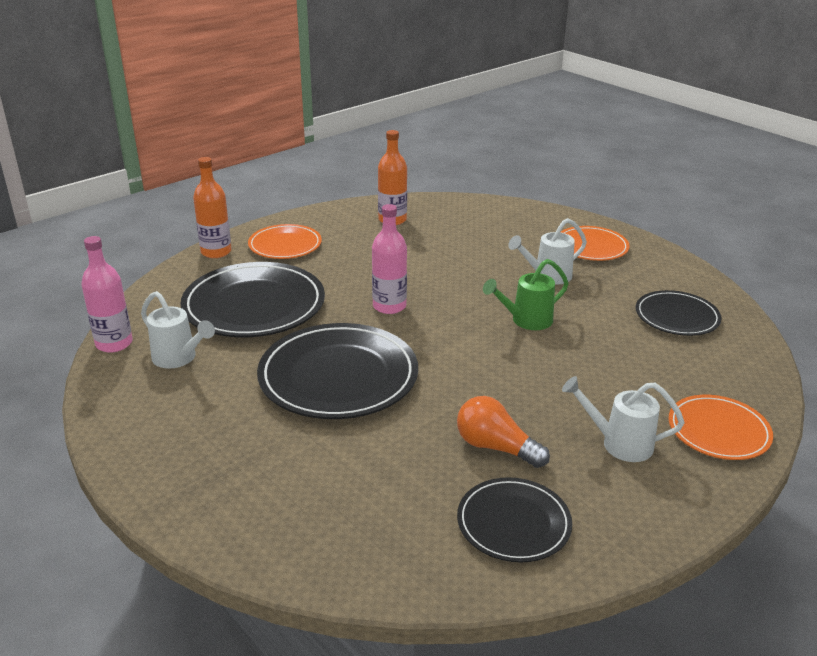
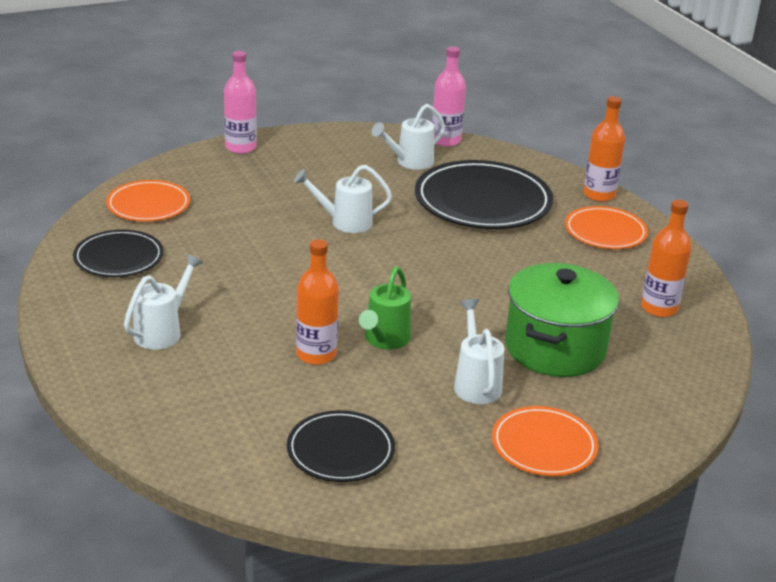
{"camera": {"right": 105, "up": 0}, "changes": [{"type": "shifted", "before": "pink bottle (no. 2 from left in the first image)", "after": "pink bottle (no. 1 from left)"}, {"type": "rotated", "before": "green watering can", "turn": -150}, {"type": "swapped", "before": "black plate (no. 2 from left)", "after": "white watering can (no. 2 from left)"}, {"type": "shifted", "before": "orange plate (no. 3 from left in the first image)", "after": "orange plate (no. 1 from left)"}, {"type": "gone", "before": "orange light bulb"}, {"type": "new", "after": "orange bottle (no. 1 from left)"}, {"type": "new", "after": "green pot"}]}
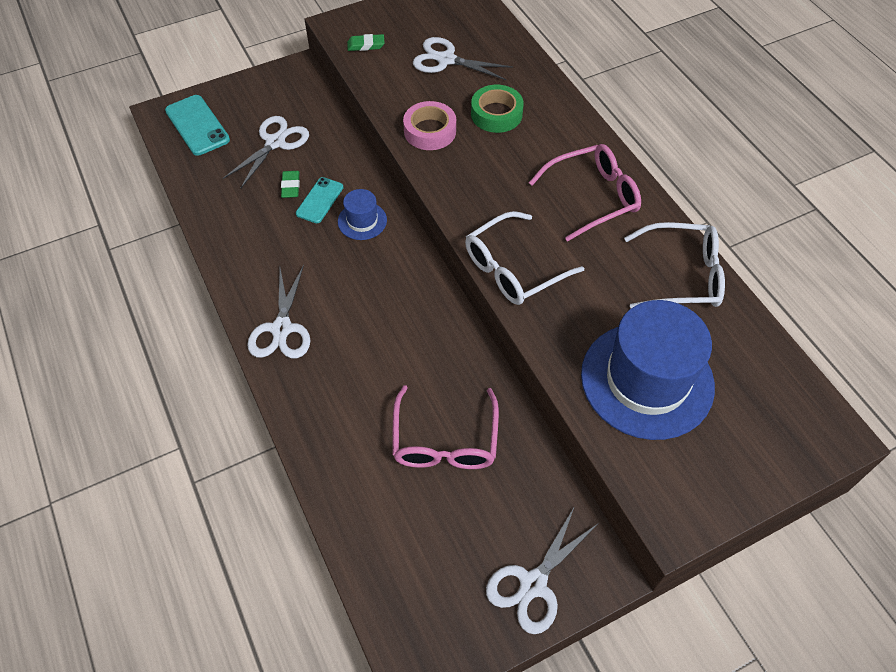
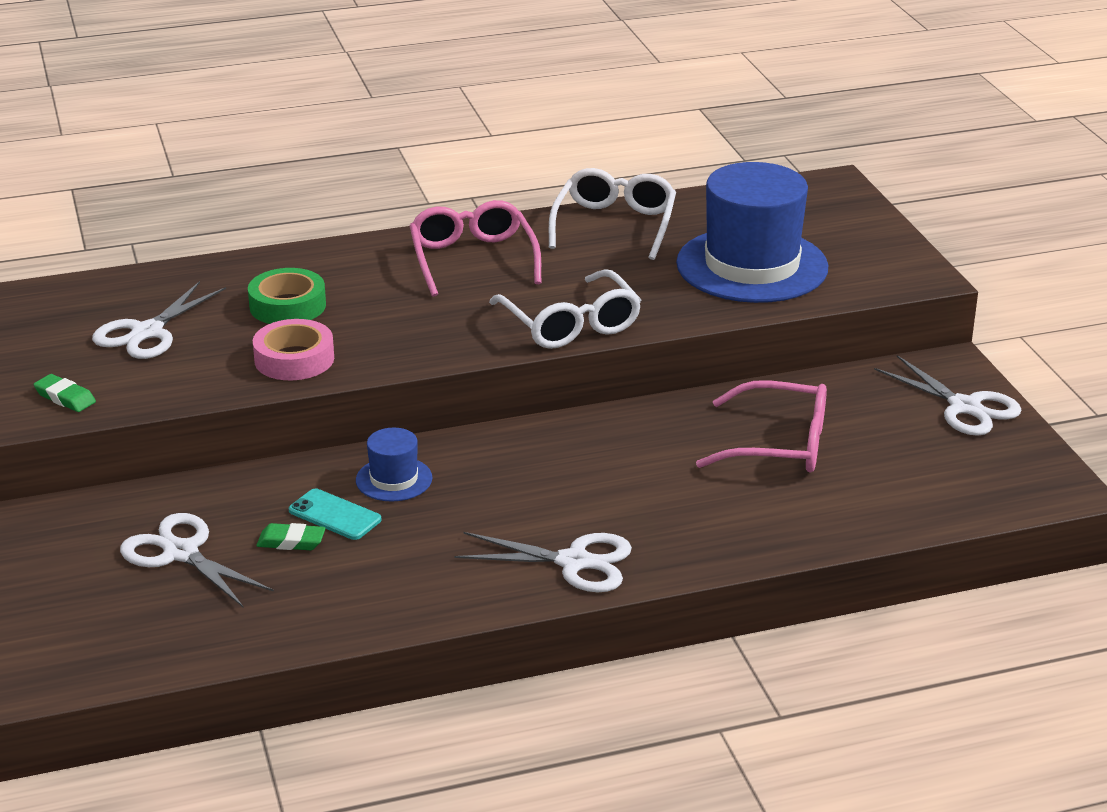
{"camera": {"right": -80, "up": -25}, "changes": [{"type": "rotated", "before": "green eraser (no. 2 from left in the first image)", "turn": -60}, {"type": "gone", "before": "turquoise phone (no. 1 from left)"}]}
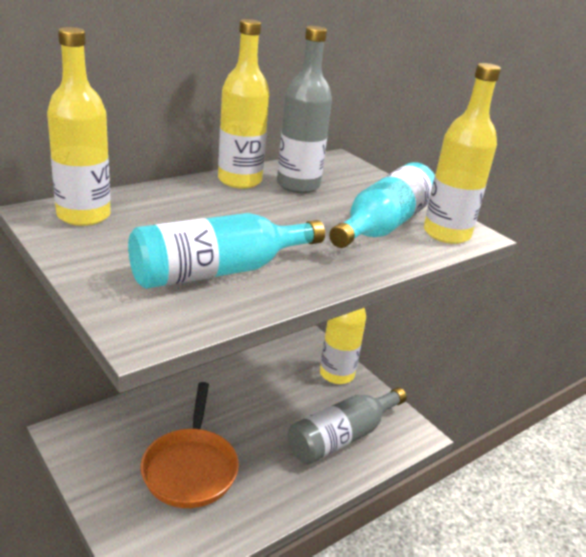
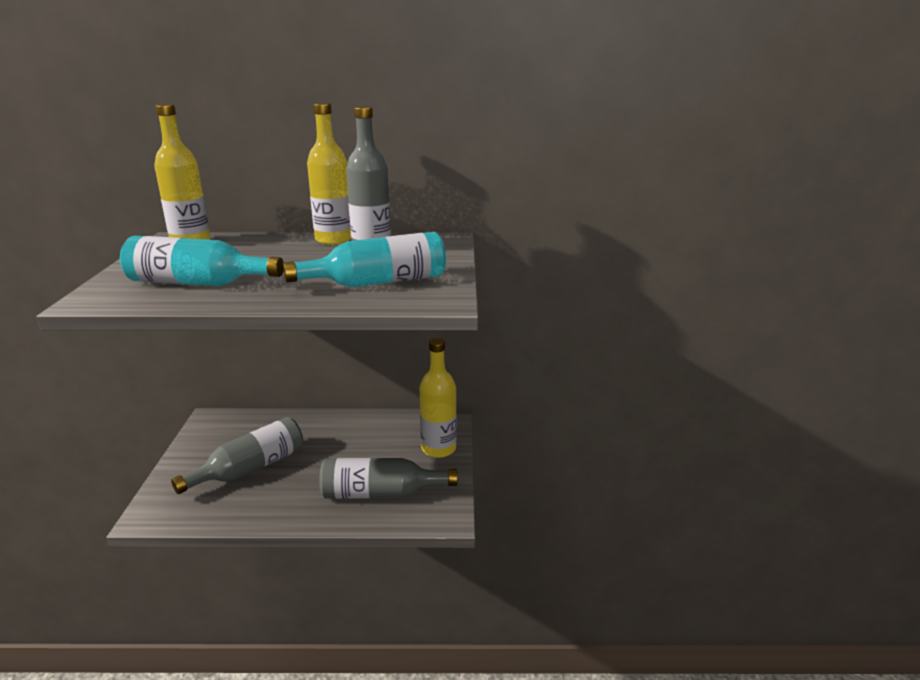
{"camera": {"right": 40, "up": -5}, "changes": [{"type": "gone", "before": "yellow bottle (no. 4 from left)"}, {"type": "swapped", "before": "orange pan", "after": "grey bottle (no. 1 from left)"}]}
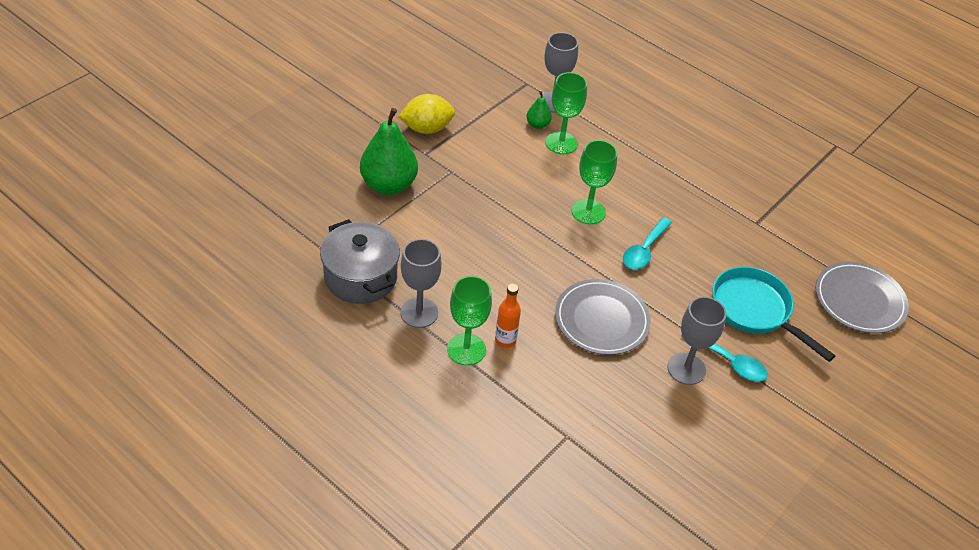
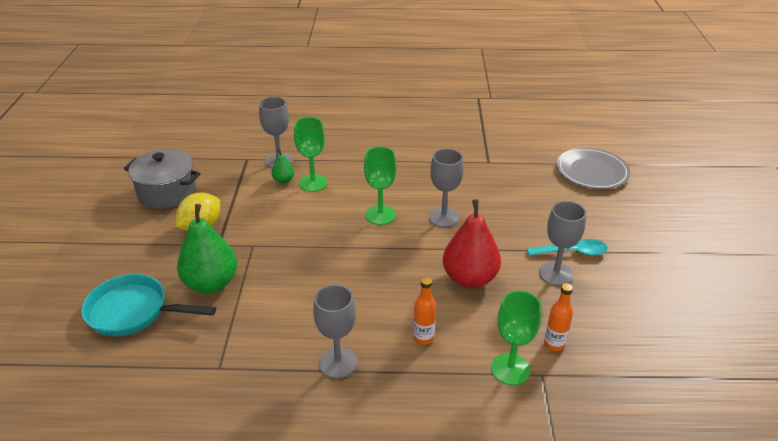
{"camera": {"right": -35, "up": -10}, "changes": [{"type": "swapped", "before": "turquoise spoon (no. 1 from left)", "after": "grey goblet (no. 3 from left)"}, {"type": "shifted", "before": "grey pot"}, {"type": "shifted", "before": "turquoise pan"}, {"type": "shifted", "before": "green goblet (no. 1 from left in the first image)", "after": "green goblet (no. 3 from left)"}, {"type": "swapped", "before": "grey plate (no. 1 from left)", "after": "red pear"}, {"type": "new", "after": "orange bottle (no. 2 from left)"}]}
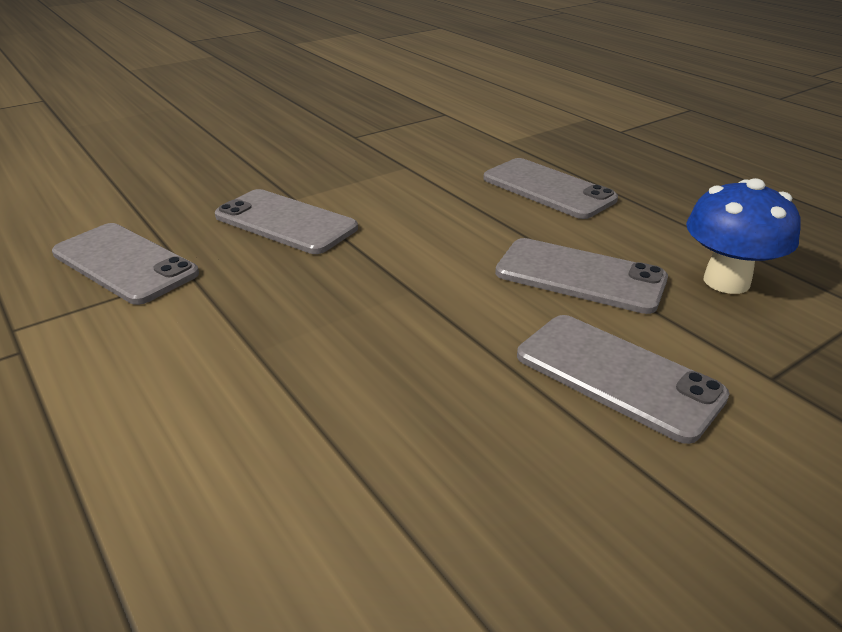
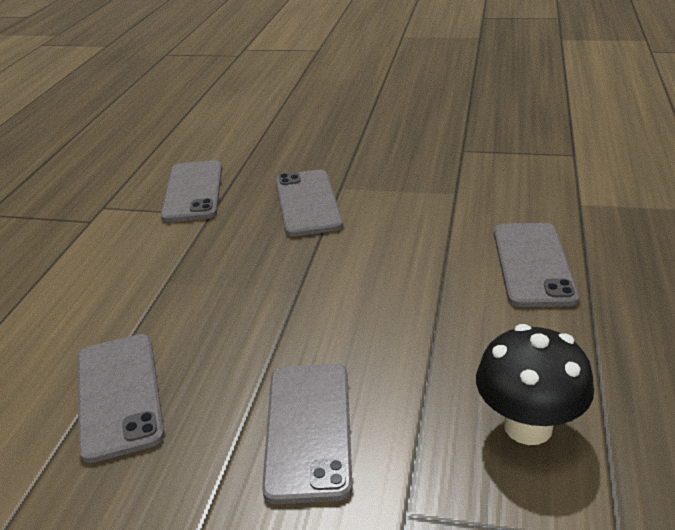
{"camera": {"right": 50, "up": 0}, "changes": [{"type": "repainted", "before": "blue mushroom", "after": "black mushroom"}, {"type": "shifted", "before": "grey phone (no. 4 from left in the first image)", "after": "grey phone (no. 1 from left)"}]}
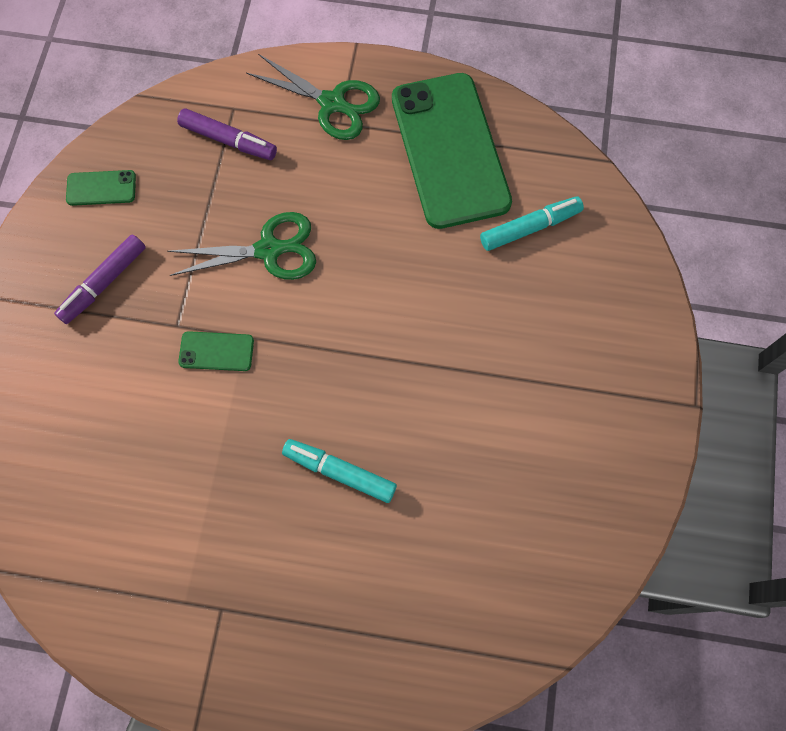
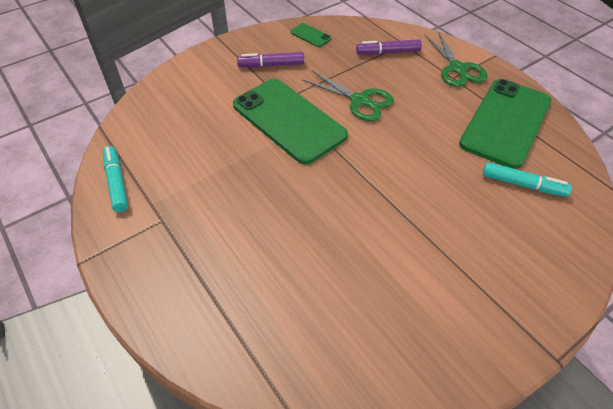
{"camera": {"right": 45, "up": -20}, "changes": [{"type": "rotated", "before": "purple marker (no. 2 from left)", "turn": 105}, {"type": "scaled", "before": "green phone (no. 2 from left in the first image)", "scale": 2.47}, {"type": "shifted", "before": "turquoise marker (no. 1 from left)"}]}
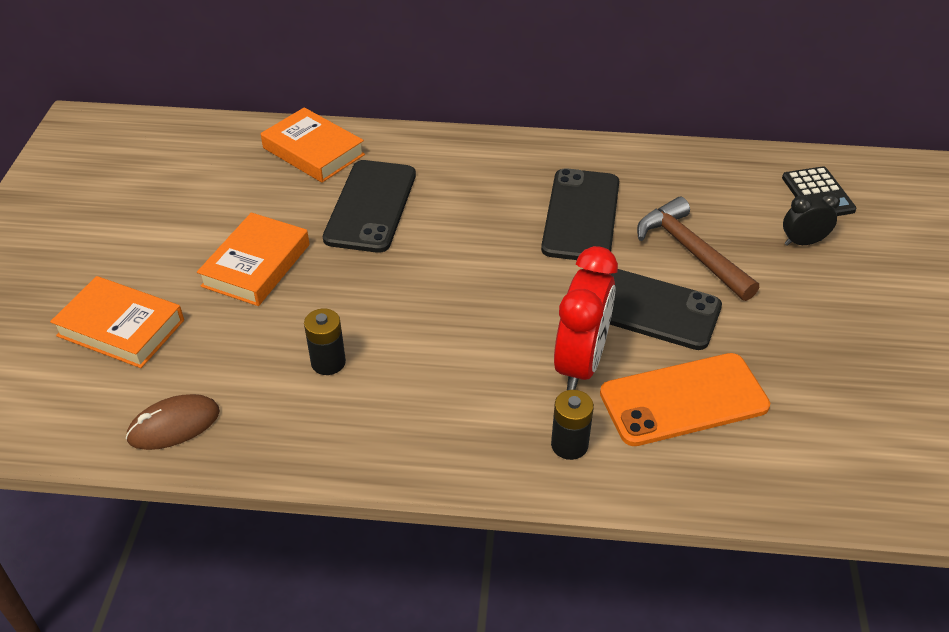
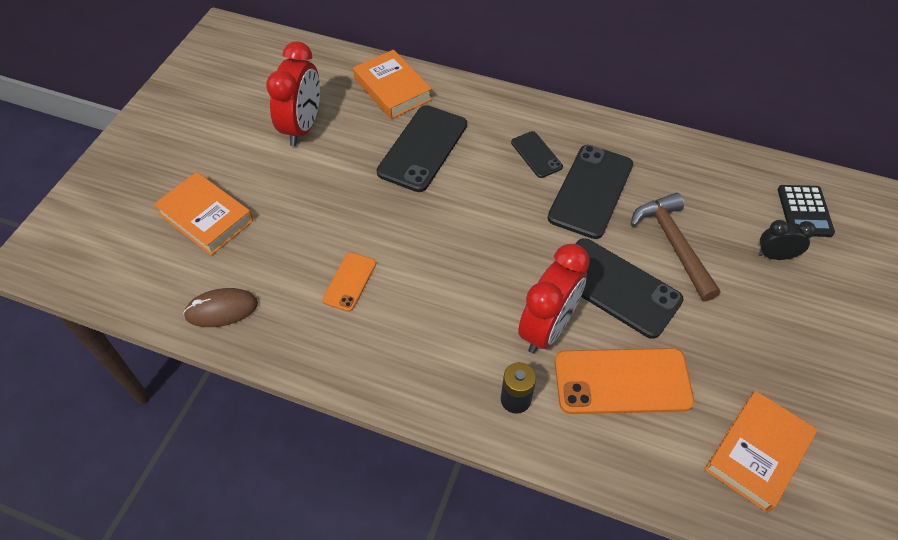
{"camera": {"right": 15, "up": 10}, "changes": [{"type": "shifted", "before": "orange book (no. 2 from left in the first image)", "after": "orange book (no. 3 from left)"}, {"type": "swapped", "before": "black battery (no. 1 from left)", "after": "orange phone (no. 1 from left)"}, {"type": "new", "after": "red clock (no. 1 from left)"}, {"type": "new", "after": "black phone (no. 2 from left)"}]}
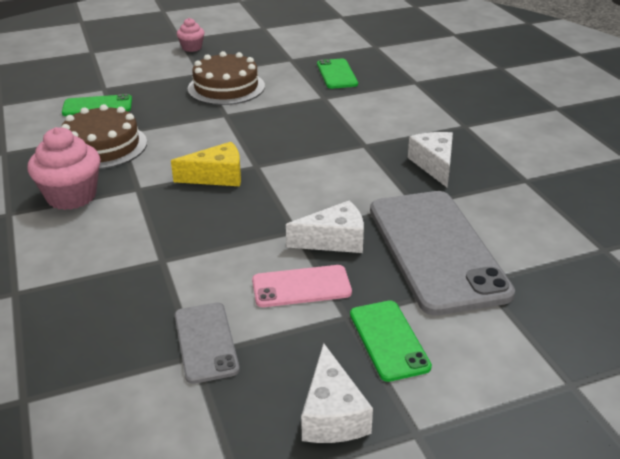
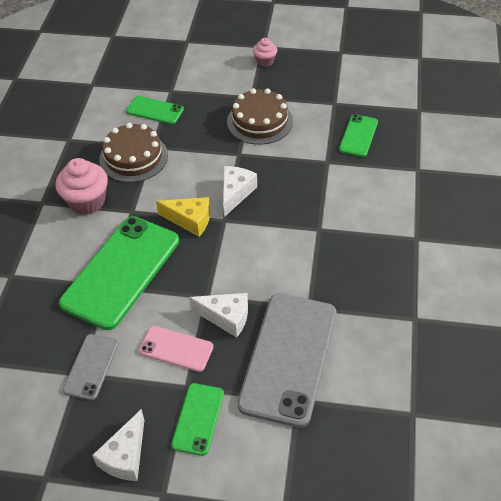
{"camera": {"right": 30, "up": 15}, "changes": [{"type": "shifted", "before": "white cheese (no. 3 from left)"}, {"type": "new", "after": "green phone (no. 1 from left)"}]}
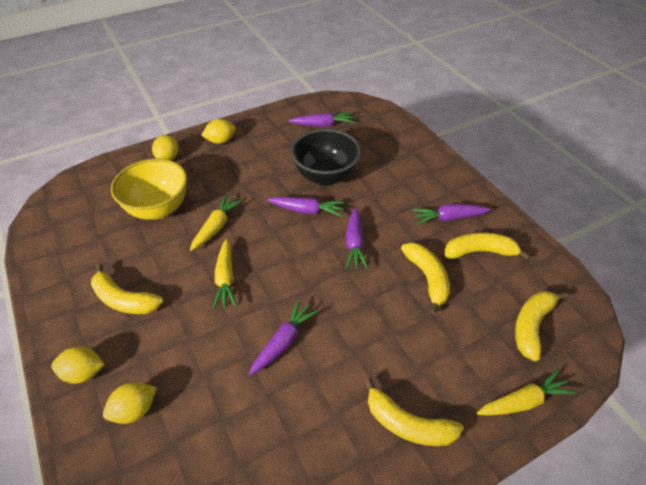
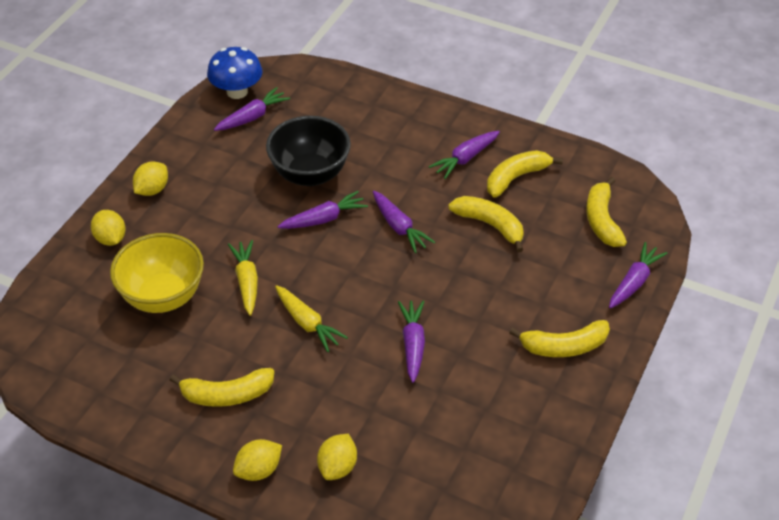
{"camera": {"right": -35, "up": 0}, "changes": [{"type": "repainted", "before": "yellow carrot (no. 3 from left)", "after": "purple carrot (no. 6 from left)"}, {"type": "new", "after": "blue mushroom"}]}
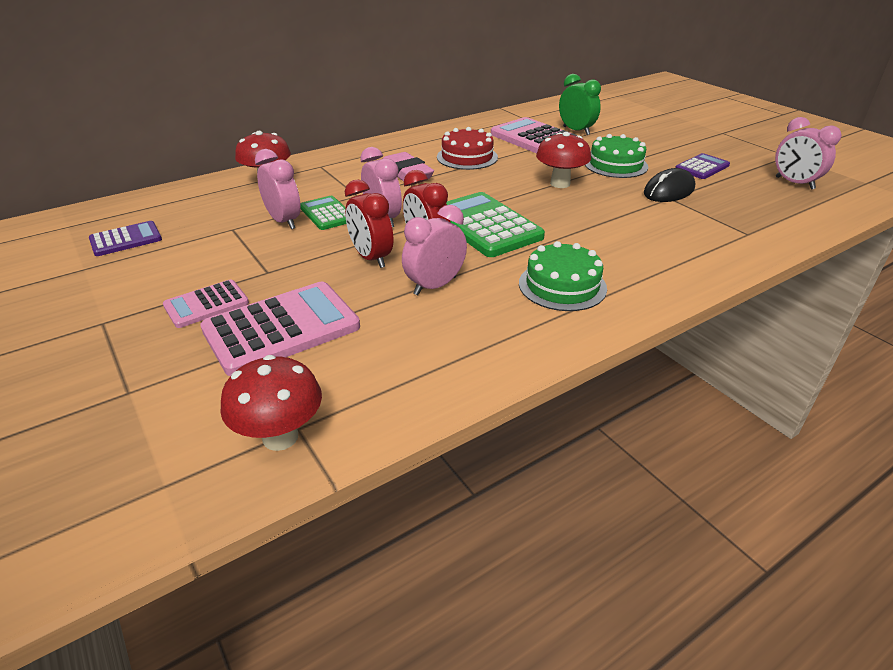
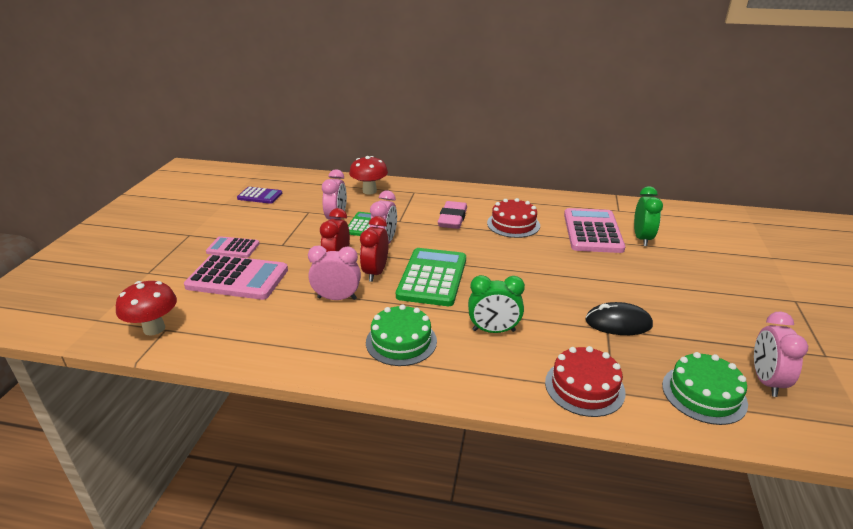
{"camera": {"right": 45, "up": -5}, "changes": [{"type": "gone", "before": "red mushroom (no. 3 from left)"}, {"type": "shifted", "before": "green cake (no. 2 from left)"}, {"type": "gone", "before": "purple calculator (no. 2 from left)"}, {"type": "new", "after": "green clock (no. 1 from left)"}, {"type": "new", "after": "red cake (no. 2 from left)"}]}
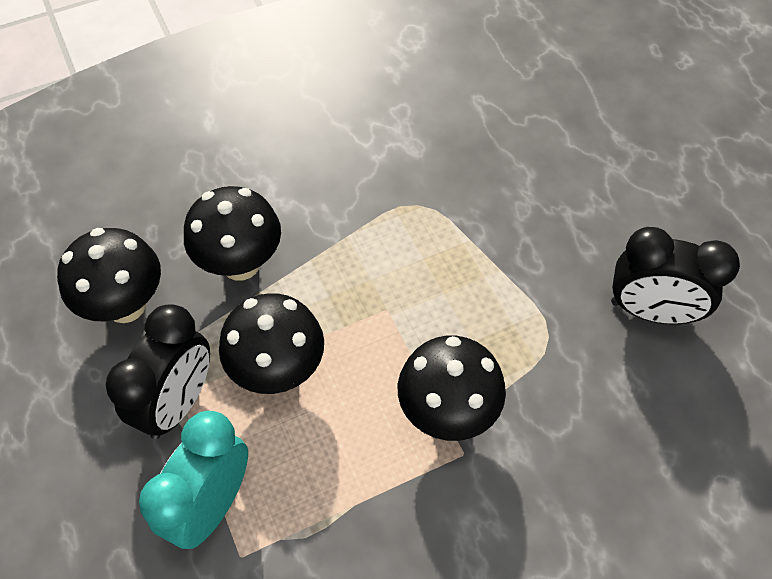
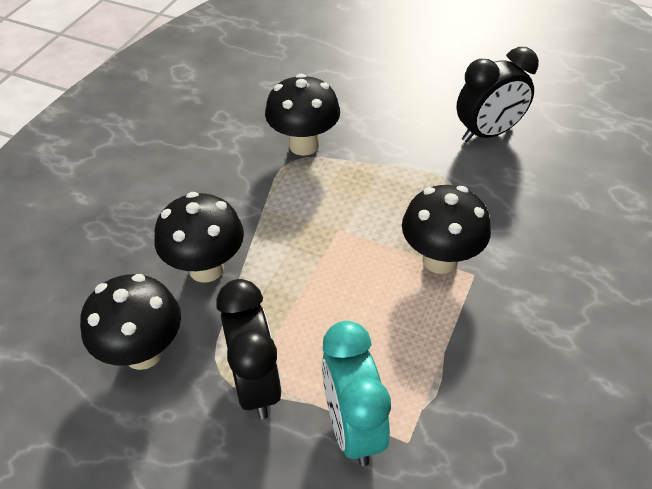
{"camera": {"right": -40, "up": -10}, "changes": [{"type": "shifted", "before": "black mushroom (no. 3 from left)"}]}
